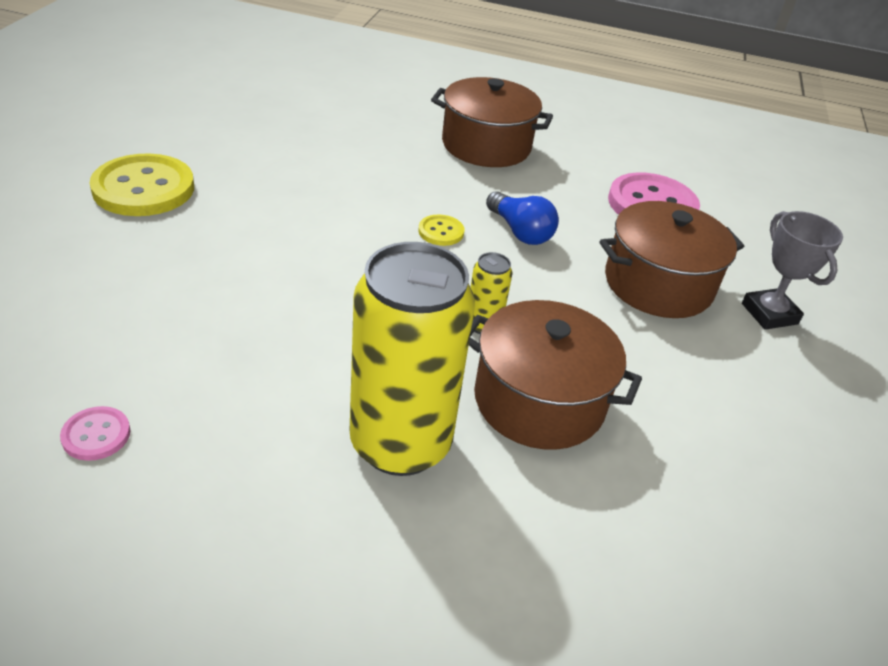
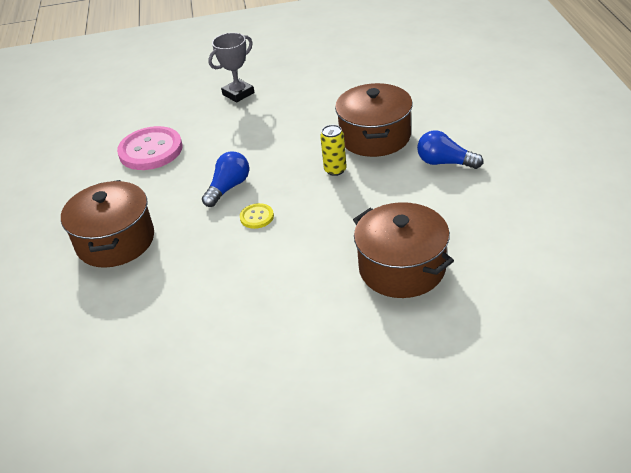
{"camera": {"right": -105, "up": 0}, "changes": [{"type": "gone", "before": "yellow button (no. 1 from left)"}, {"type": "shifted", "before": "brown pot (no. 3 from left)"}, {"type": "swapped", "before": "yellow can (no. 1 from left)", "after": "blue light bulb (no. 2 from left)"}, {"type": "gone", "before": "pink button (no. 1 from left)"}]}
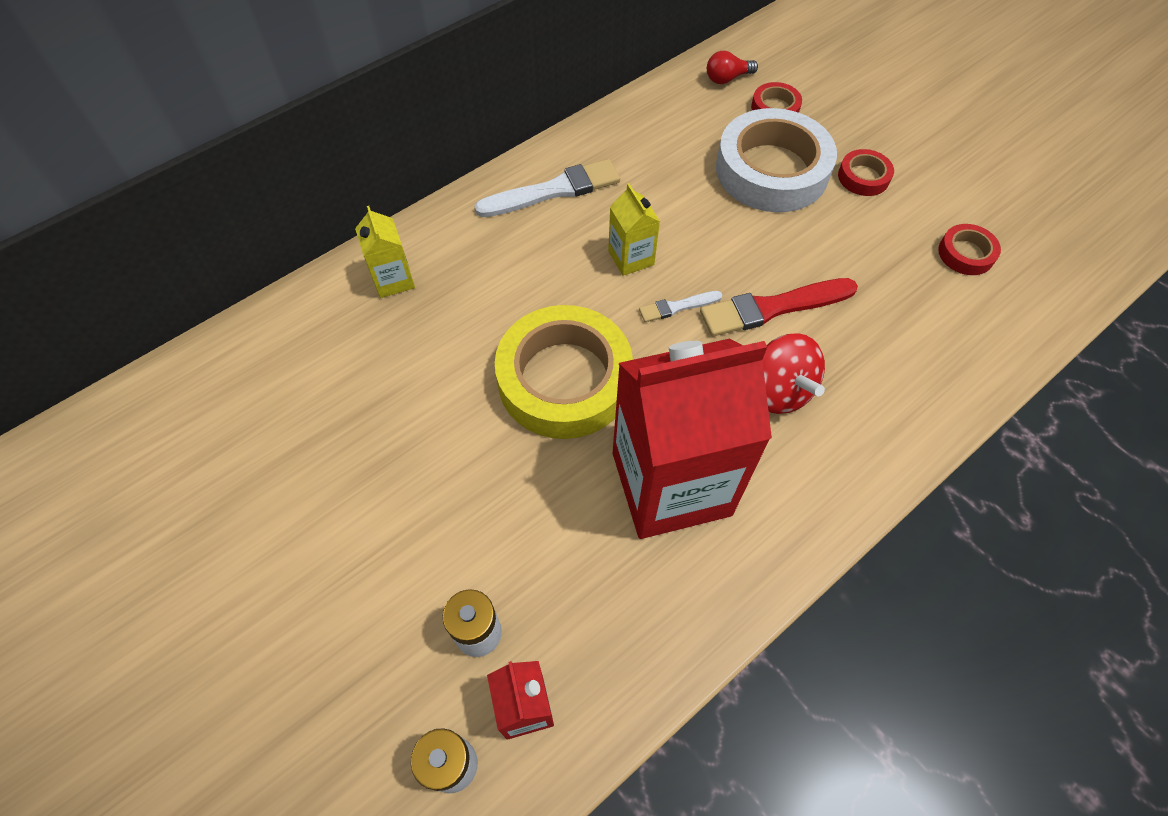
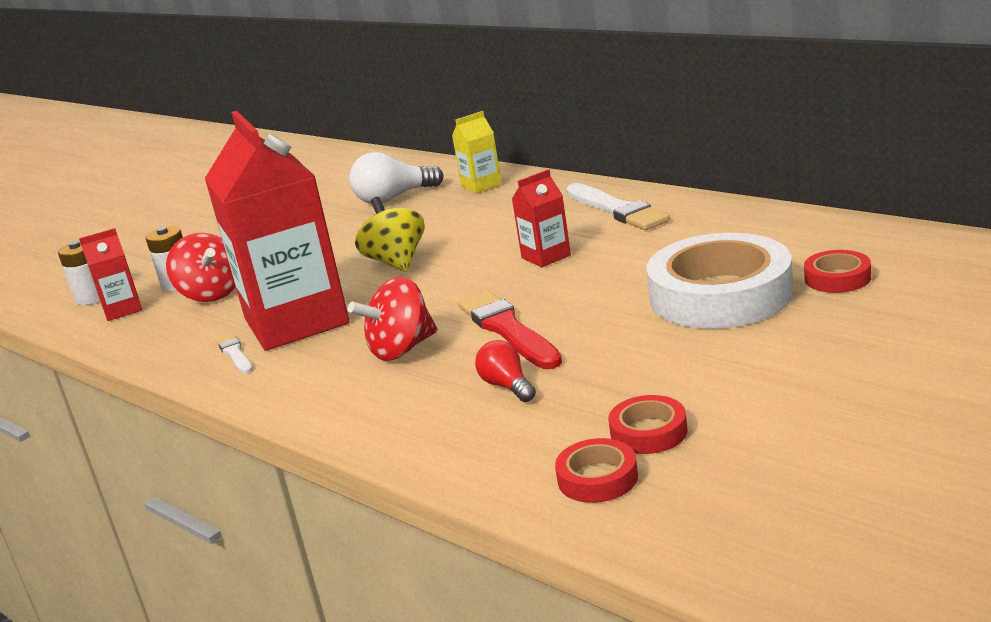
{"camera": {"right": 85, "up": -35}, "changes": [{"type": "shifted", "before": "red light bulb"}, {"type": "shifted", "before": "red tape (no. 2 from left in the first image)", "after": "red tape (no. 1 from left)"}, {"type": "repainted", "before": "yellow carton (no. 2 from left)", "after": "red carton (no. 3 from left)"}, {"type": "shifted", "before": "white brush (no. 2 from left in the first image)", "after": "white brush (no. 1 from left)"}, {"type": "swapped", "before": "yellow tape", "after": "yellow spinning top"}, {"type": "new", "after": "white light bulb"}, {"type": "new", "after": "red spinning top (no. 1 from left)"}]}
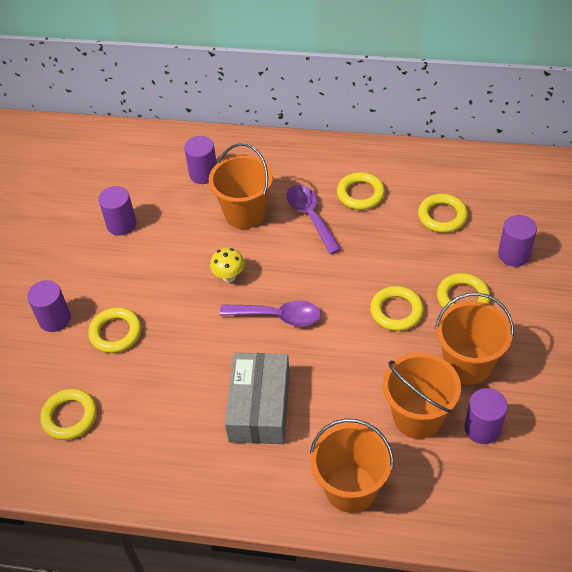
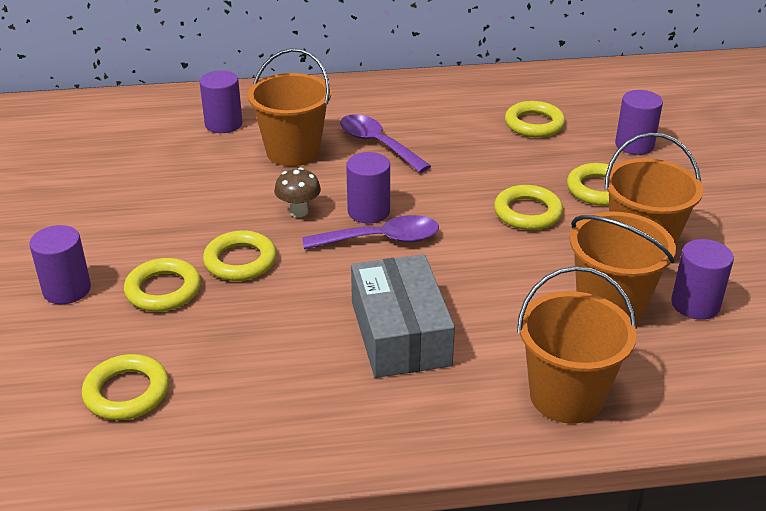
{"camera": {"right": -20, "up": -15}, "changes": [{"type": "shifted", "before": "yellow ring (no. 3 from left)"}, {"type": "shifted", "before": "purple cylinder (no. 2 from left in the first image)", "after": "purple cylinder (no. 3 from left)"}, {"type": "repainted", "before": "yellow mushroom", "after": "brown mushroom"}]}
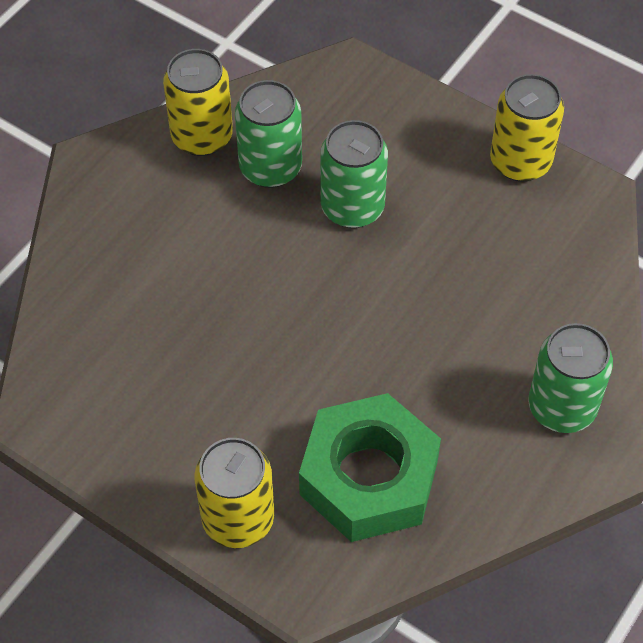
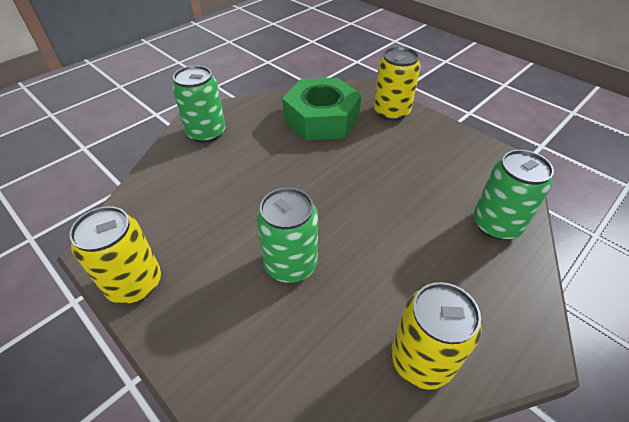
{"camera": {"right": -170, "up": -10}, "changes": [{"type": "shifted", "before": "green can (no. 1 from left in the first image)", "after": "green can (no. 3 from left)"}]}
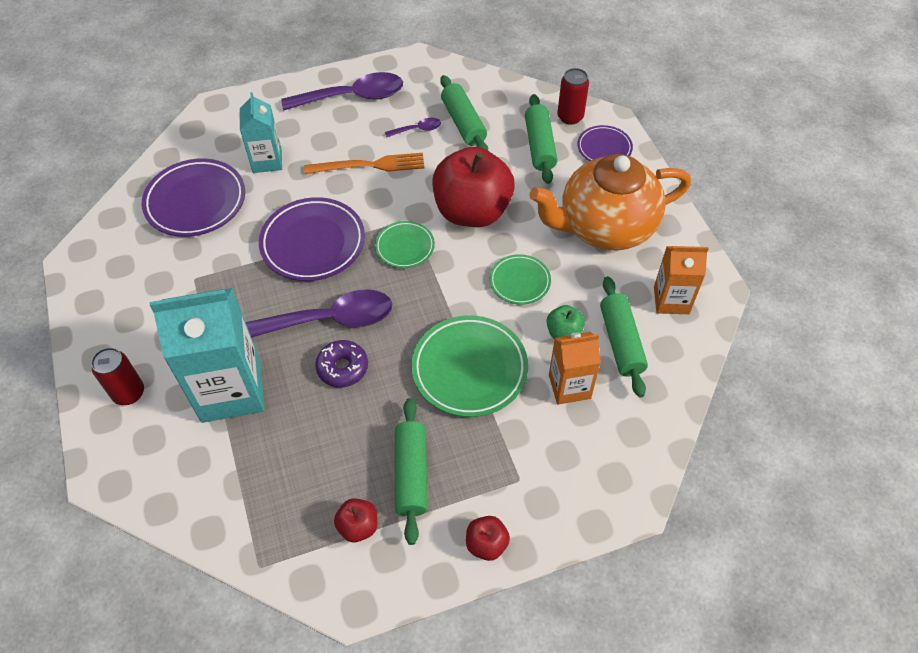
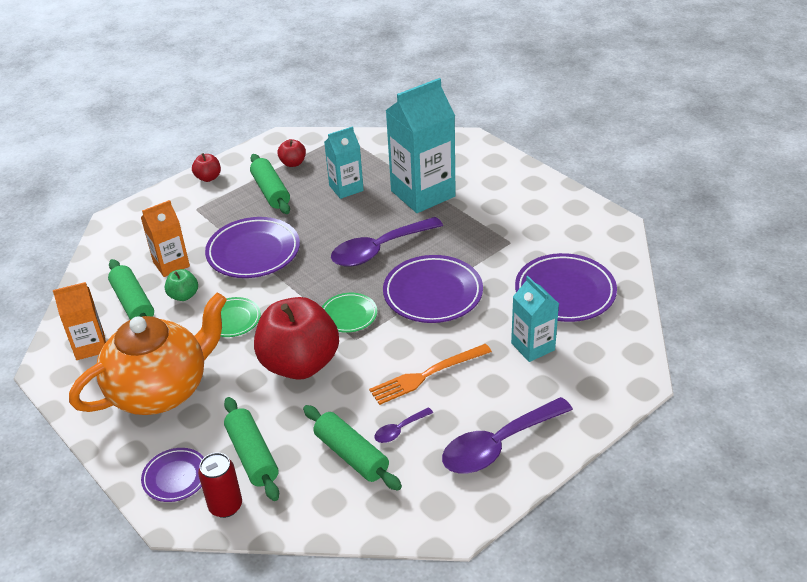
{"camera": {"right": 160, "up": -15}, "changes": [{"type": "repainted", "before": "green plate (no. 2 from left)", "after": "purple plate (no. 2 from left)"}, {"type": "gone", "before": "purple donut"}, {"type": "gone", "before": "red can (no. 1 from left)"}, {"type": "new", "after": "turquoise carton (no. 1 from left)"}]}
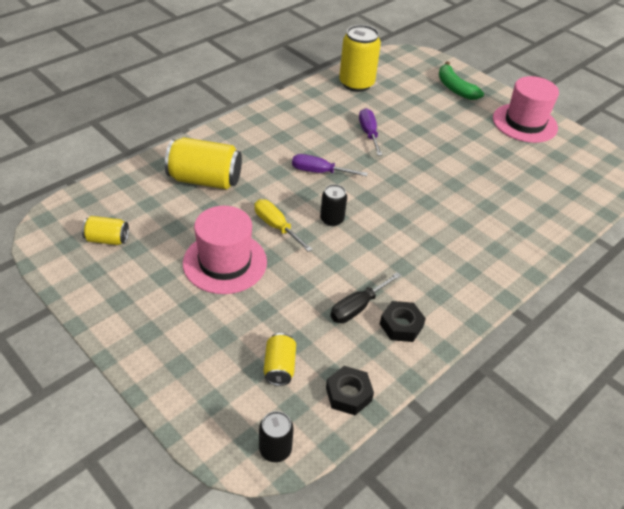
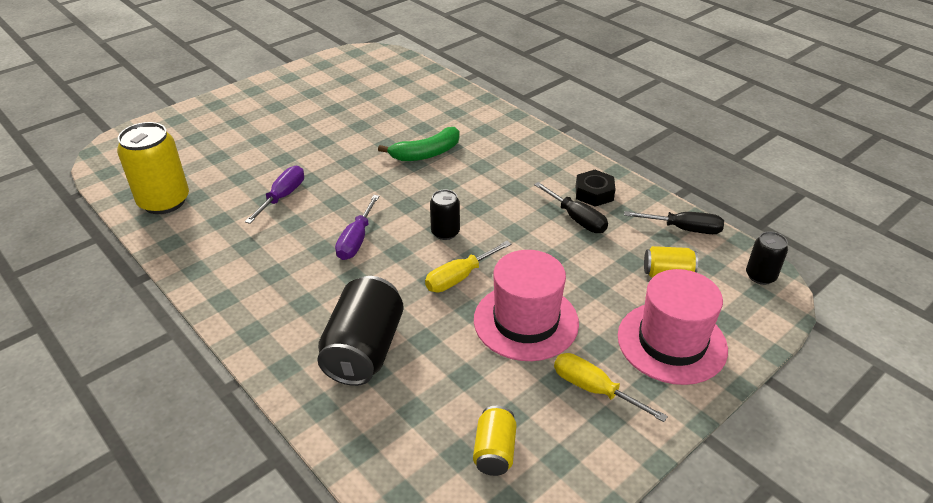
{"camera": {"right": -85, "up": -5}, "changes": [{"type": "shifted", "before": "green banana"}, {"type": "shifted", "before": "pink hat (no. 2 from left)"}, {"type": "rotated", "before": "purple screwdriver (no. 2 from left in the first image)", "turn": 120}, {"type": "repainted", "before": "yellow can (no. 2 from left)", "after": "black can (no. 1 from left)"}, {"type": "swapped", "before": "black nut (no. 1 from left)", "after": "black screwdriver (no. 2 from left)"}, {"type": "new", "after": "yellow screwdriver (no. 2 from left)"}]}
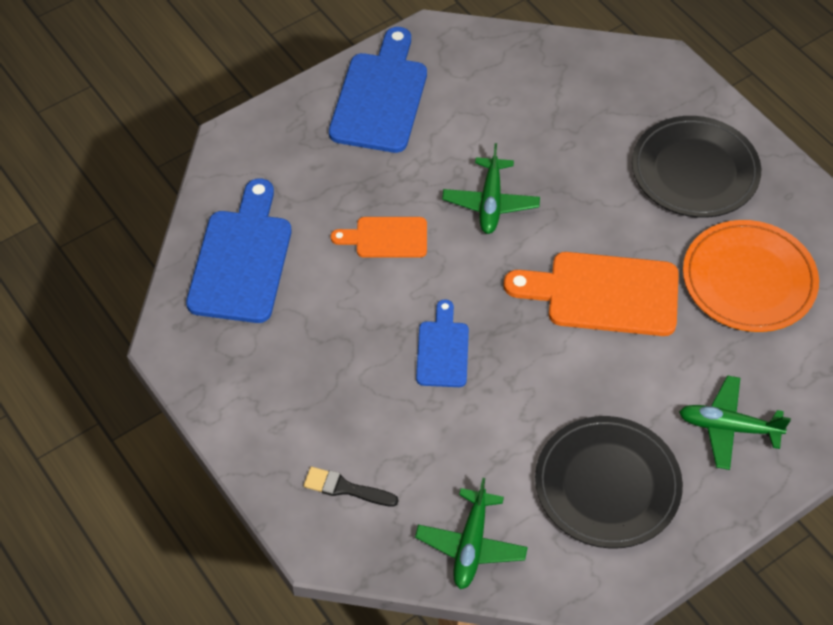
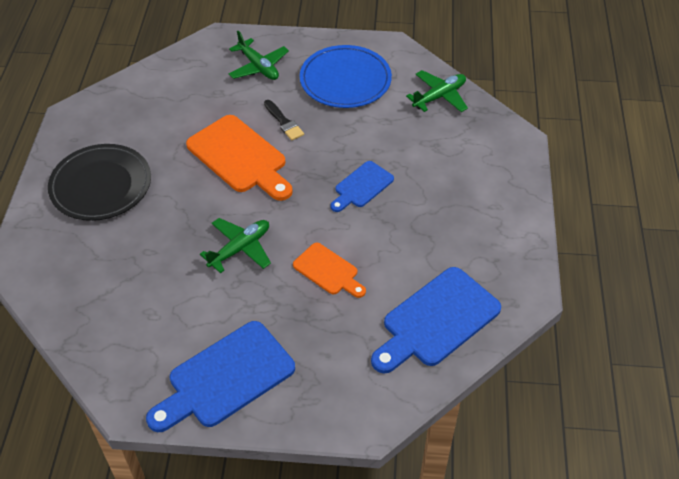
{"camera": {"right": -140, "up": -5}, "changes": [{"type": "gone", "before": "orange plate"}, {"type": "repainted", "before": "black plate (no. 1 from left)", "after": "blue plate"}, {"type": "shifted", "before": "black brush"}]}
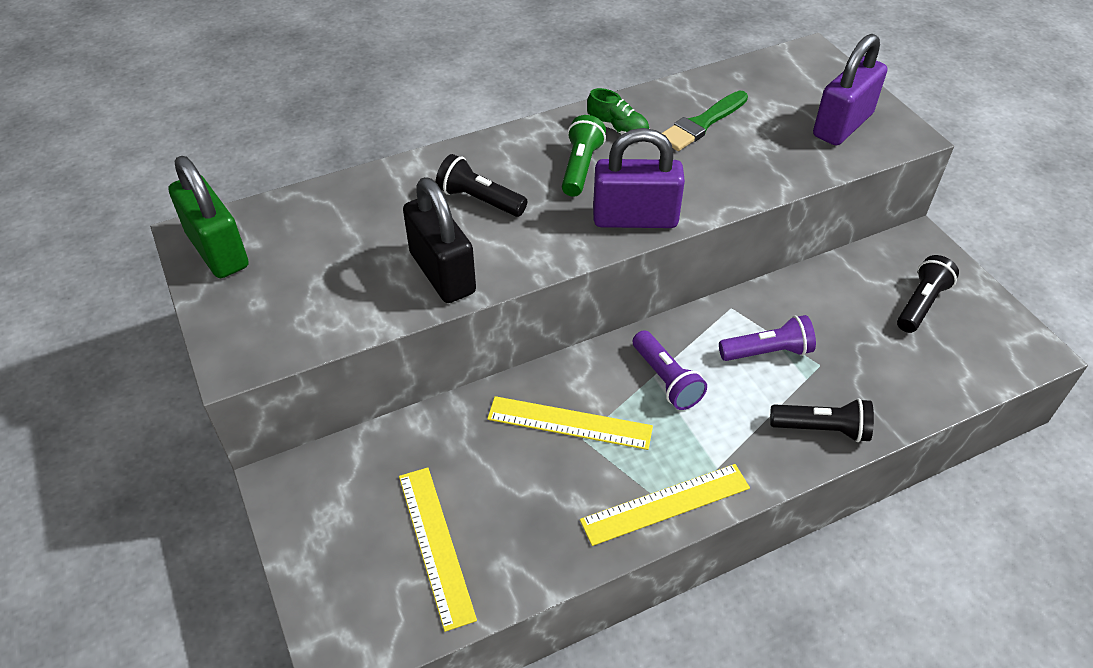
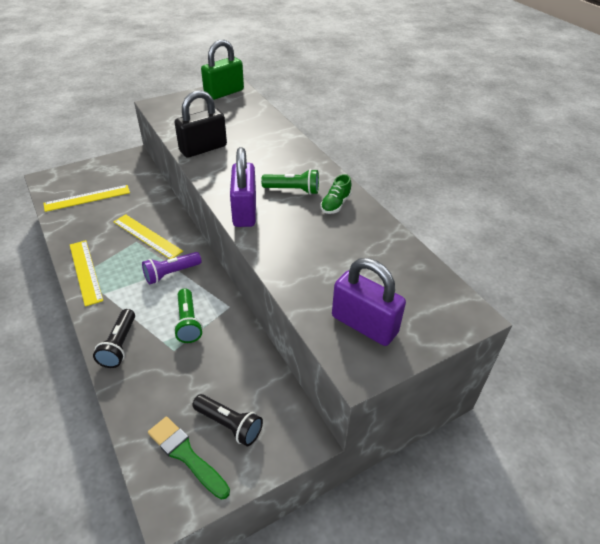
{"camera": {"right": 85, "up": -5}, "changes": [{"type": "shifted", "before": "green brush"}, {"type": "gone", "before": "black flashlight (no. 1 from left)"}, {"type": "repainted", "before": "purple flashlight (no. 2 from left)", "after": "green flashlight (no. 1 from left)"}, {"type": "rotated", "before": "yellow ruler (no. 2 from left in the first image)", "turn": -60}]}
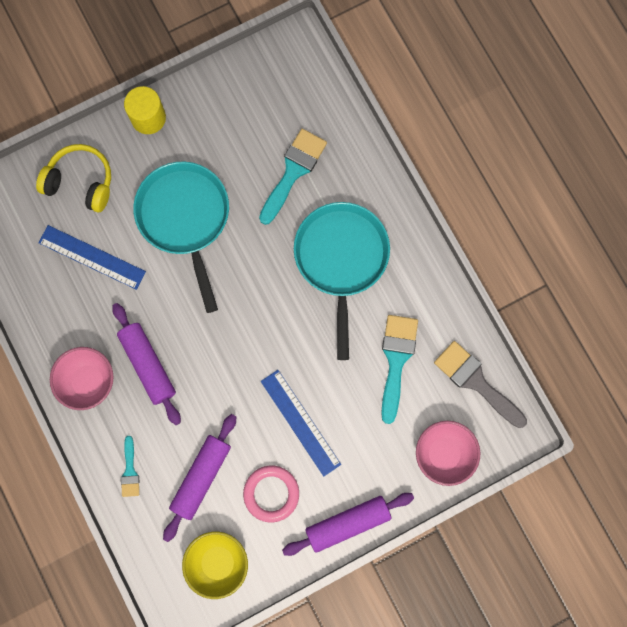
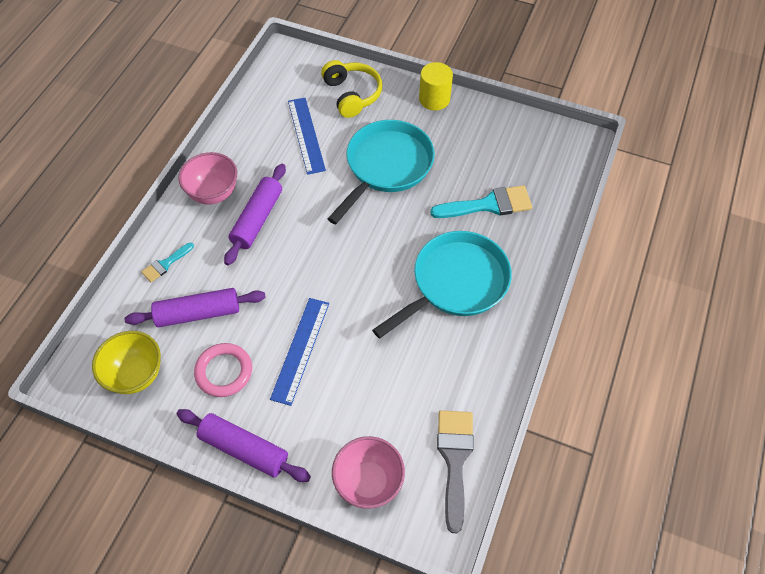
{"camera": {"right": 50, "up": -20}, "changes": [{"type": "gone", "before": "turquoise brush (no. 3 from left)"}]}
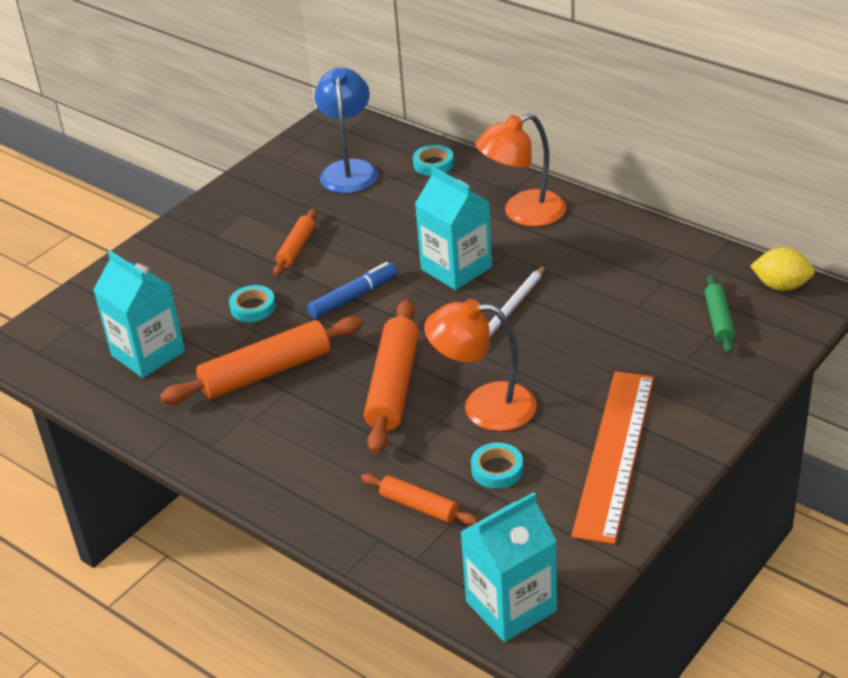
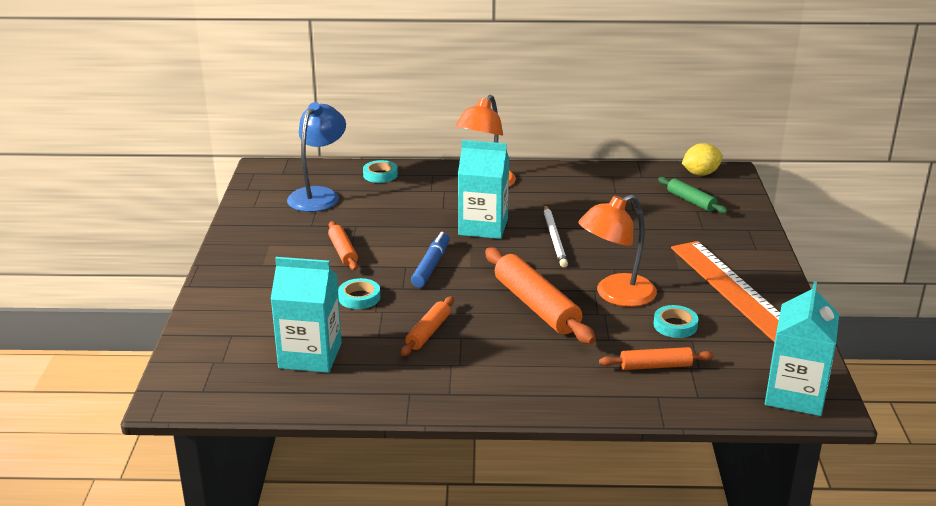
{"camera": {"right": -40, "up": -10}, "changes": [{"type": "rotated", "before": "blue lamp", "turn": 60}, {"type": "scaled", "before": "orange rolling pin (no. 1 from left in the first image)", "scale": 0.55}]}
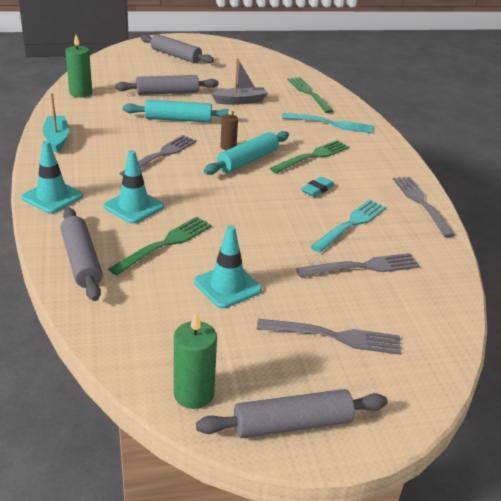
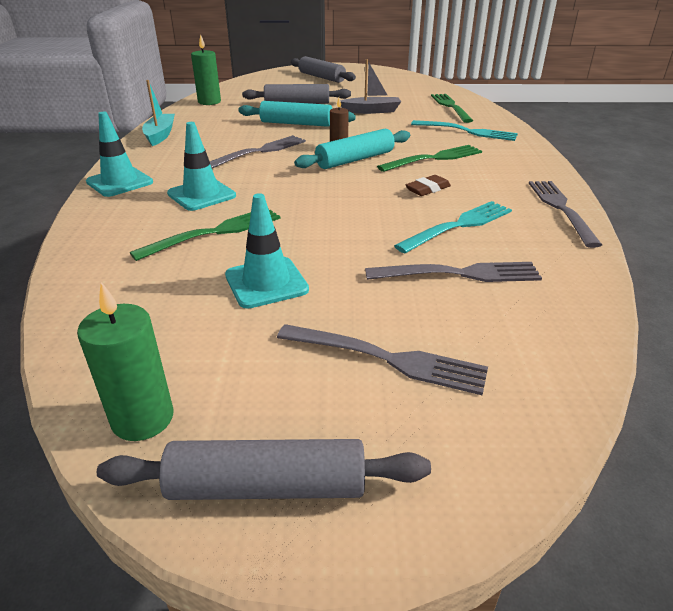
{"camera": {"right": 15, "up": 0}, "changes": [{"type": "repainted", "before": "turquoise eraser", "after": "brown eraser"}, {"type": "gone", "before": "grey rolling pin (no. 1 from left)"}]}
